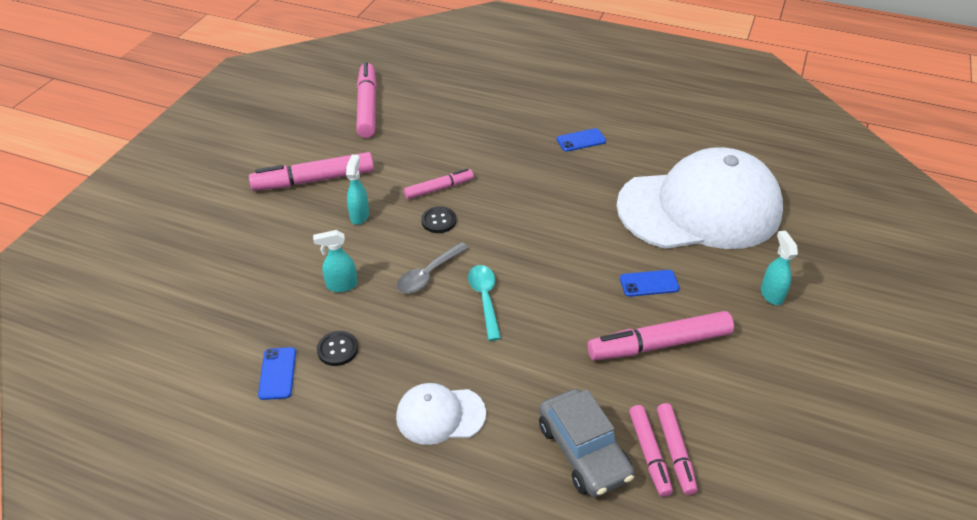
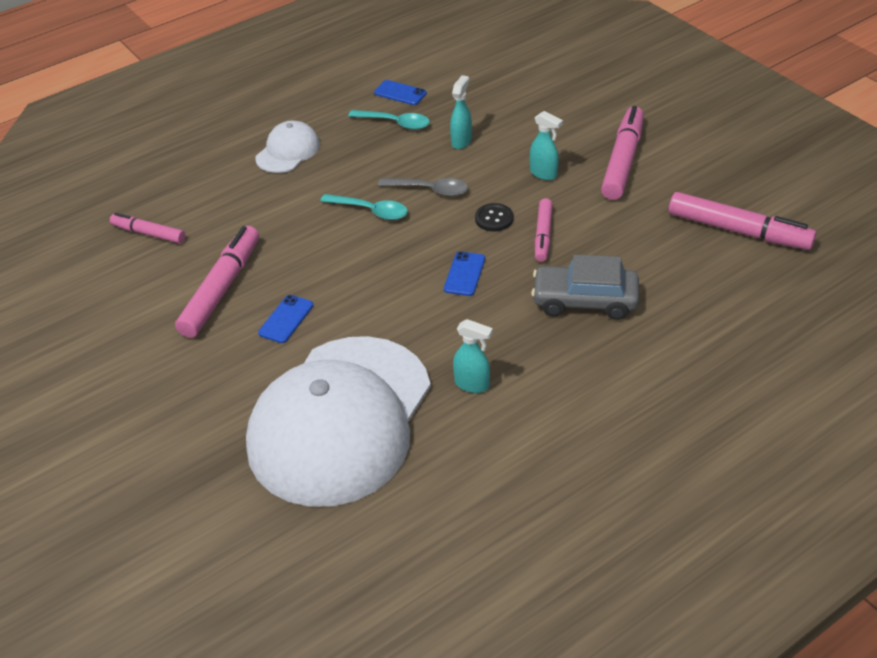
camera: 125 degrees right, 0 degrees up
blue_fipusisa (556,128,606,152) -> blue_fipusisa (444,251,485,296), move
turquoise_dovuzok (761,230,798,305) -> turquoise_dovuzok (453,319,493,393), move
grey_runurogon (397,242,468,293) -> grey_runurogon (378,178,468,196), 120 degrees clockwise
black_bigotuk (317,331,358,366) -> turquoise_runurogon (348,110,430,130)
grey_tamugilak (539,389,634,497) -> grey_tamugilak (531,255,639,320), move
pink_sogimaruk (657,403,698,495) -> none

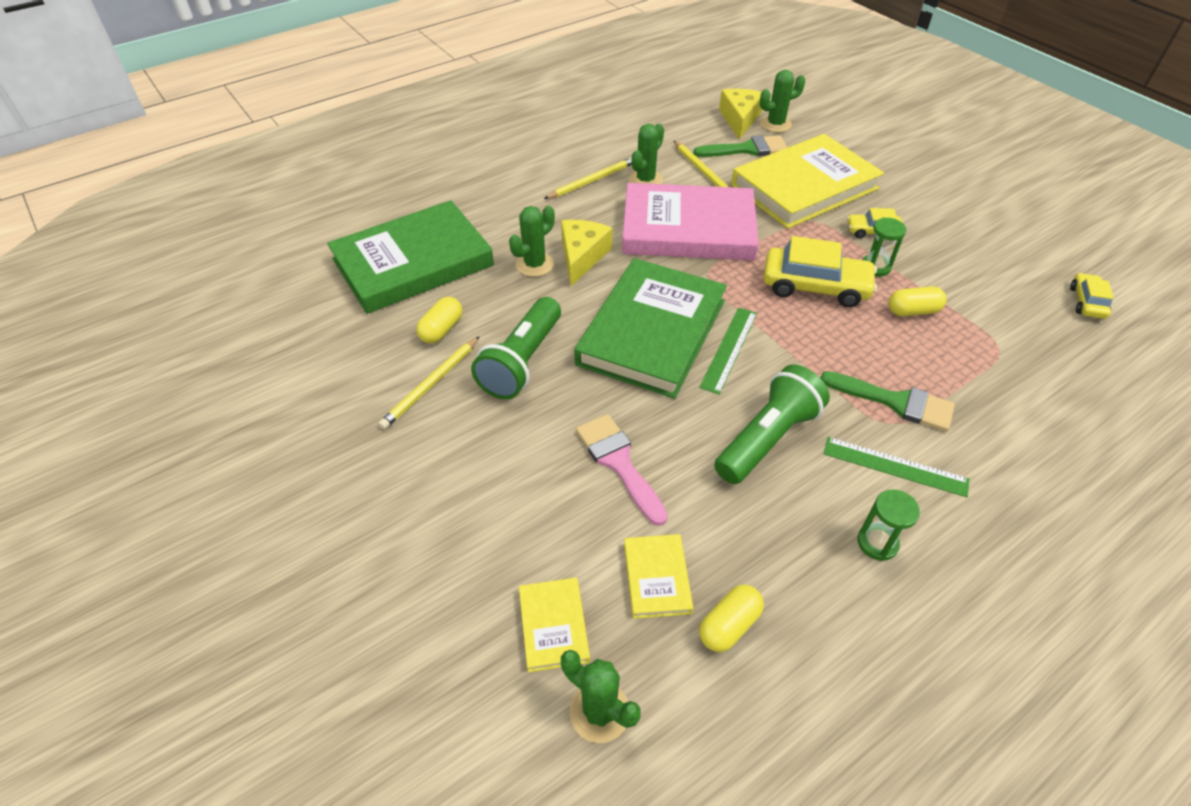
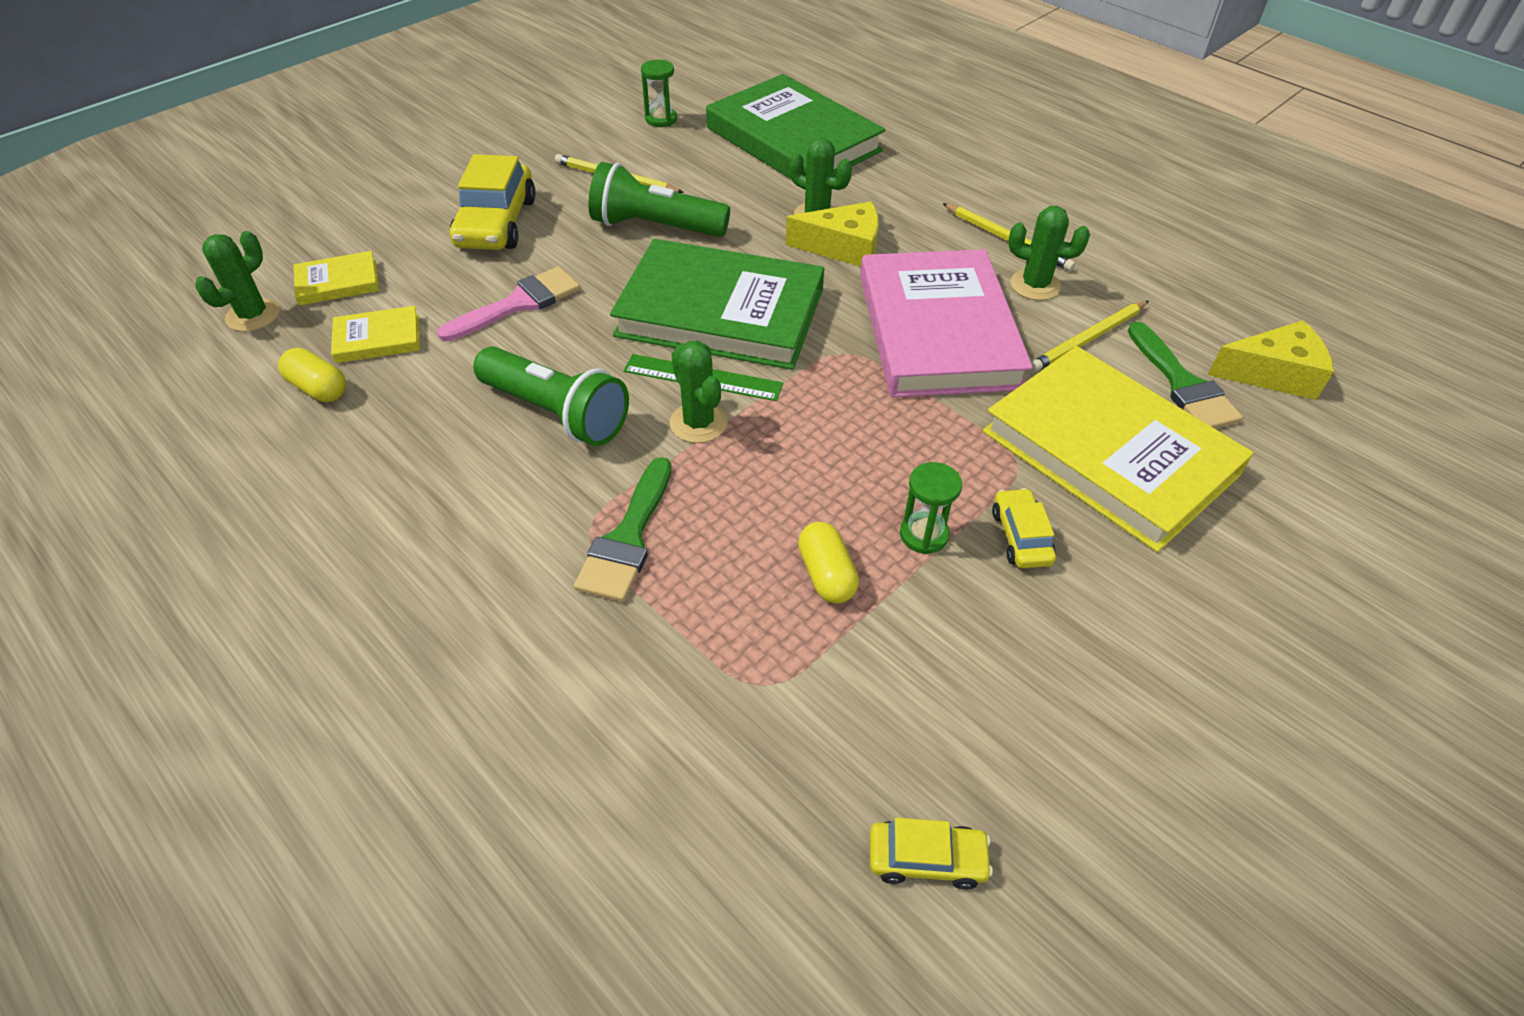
camera: 80 degrees right, 0 degrees up
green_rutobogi (760,70,805,132) -> green_rutobogi (670,341,727,443), move
yellow_tamugilak (764,236,877,307) -> yellow_tamugilak (450,154,536,250), move
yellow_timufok (416,297,462,344) -> none
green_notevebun (824,437,970,497) -> none
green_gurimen (857,489,920,561) -> green_gurimen (641,60,677,127), move

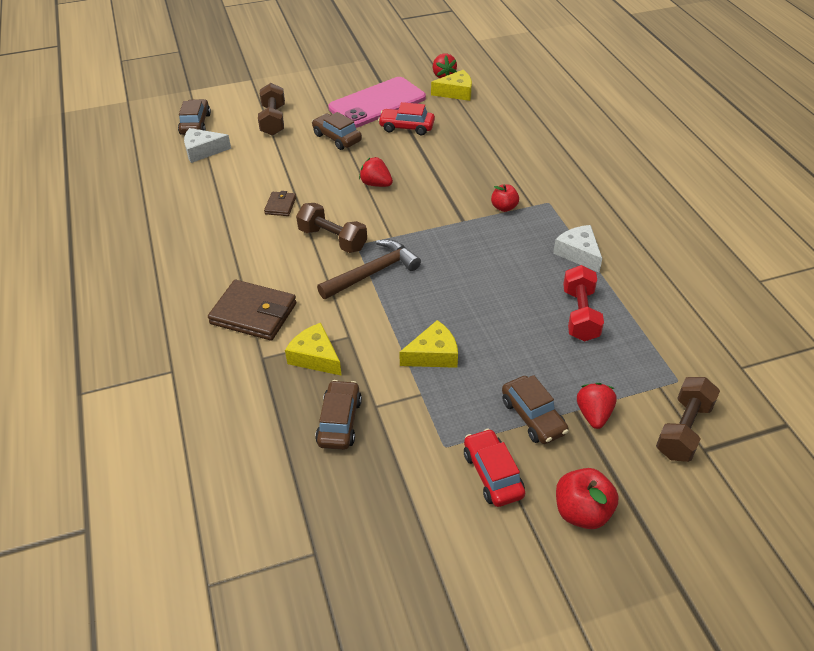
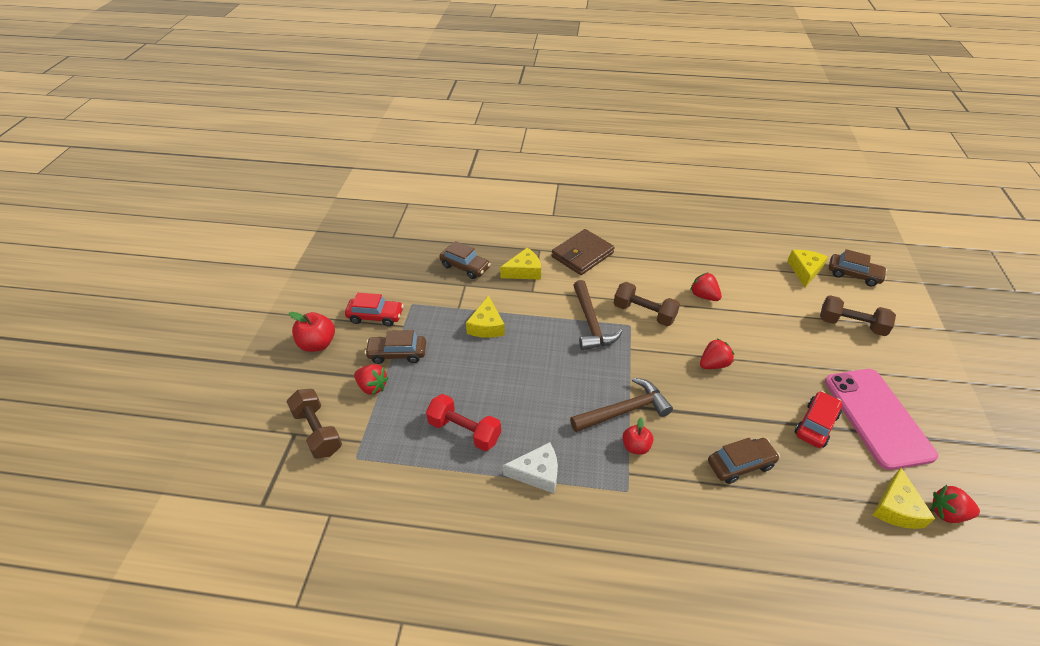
camera: 115 degrees right, 0 degrees up
brown_tamugilak (312,112,362,150) -> brown_tamugilak (708,438,780,484), move
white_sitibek (184,128,231,163) -> yellow_sitibek (787,250,828,287)
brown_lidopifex (264,191,296,216) -> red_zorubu (690,272,722,301)
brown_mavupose (296,203,367,253) -> brown_mavupose (614,282,680,326), 60 degrees clockwise
none -> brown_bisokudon (570,378,673,432)

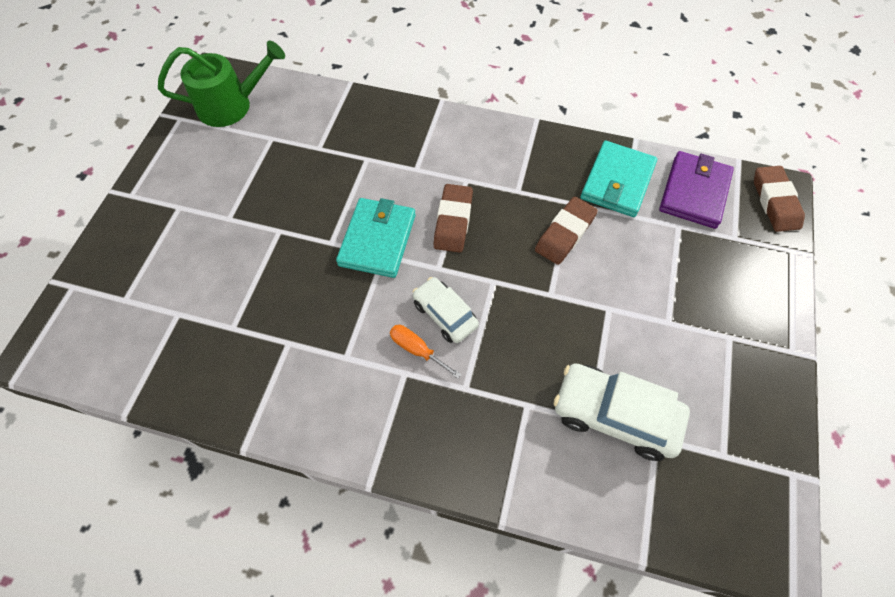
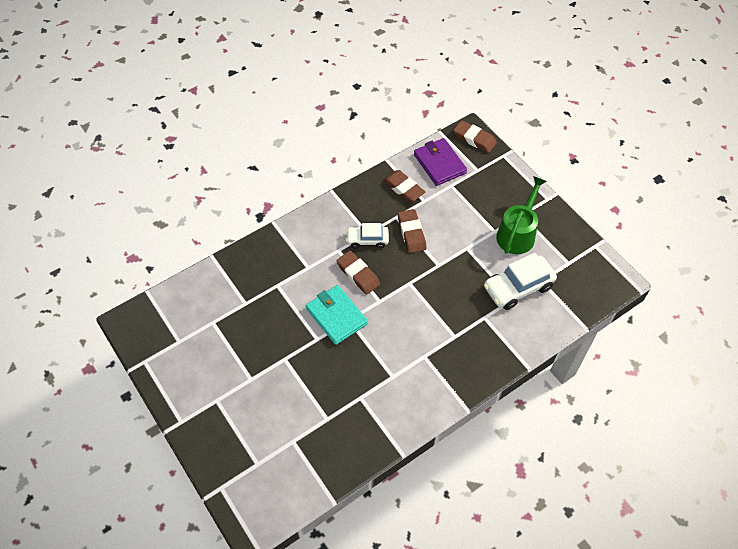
camera: 50 degrees left, 5 degrees down
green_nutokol (158,41,285,127) -> green_nutokol (496,176,547,254), move
turquoise_lidopifex (581,141,657,217) -> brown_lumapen (383,170,425,202)
white_tamugilak (413,277,479,343) -> white_tamugilak (346,223,389,249), move
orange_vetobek (390,325,461,379) -> none

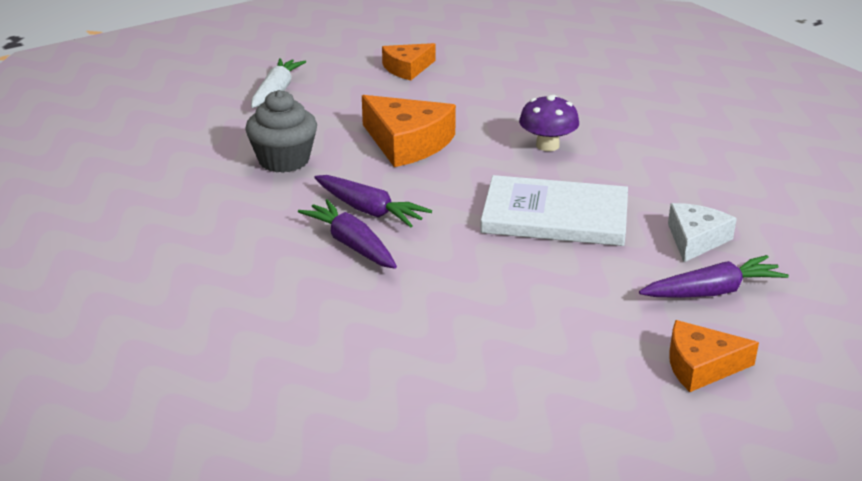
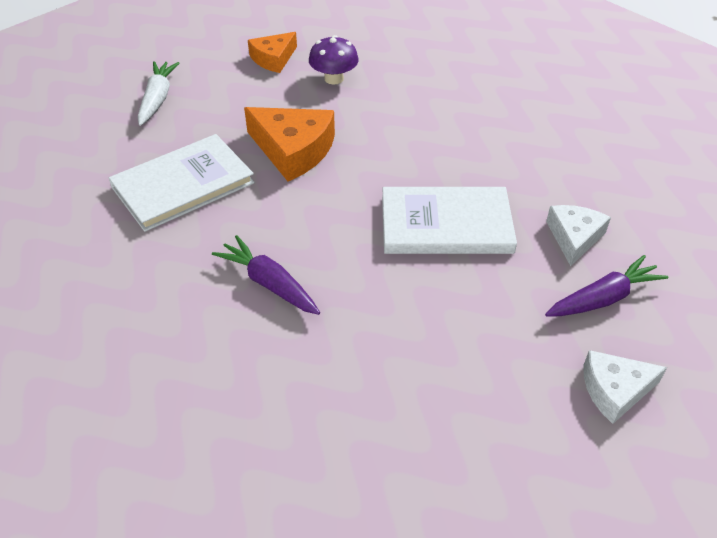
camera: 10 degrees left, 15 degrees up
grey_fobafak (245,90,317,173) -> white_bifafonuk (109,134,255,232)
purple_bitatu (519,95,579,151) -> purple_bitatu (309,35,359,85), move
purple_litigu (314,175,432,227) -> none
orange_sitibek (669,320,759,392) -> white_sitibek (584,350,667,424)

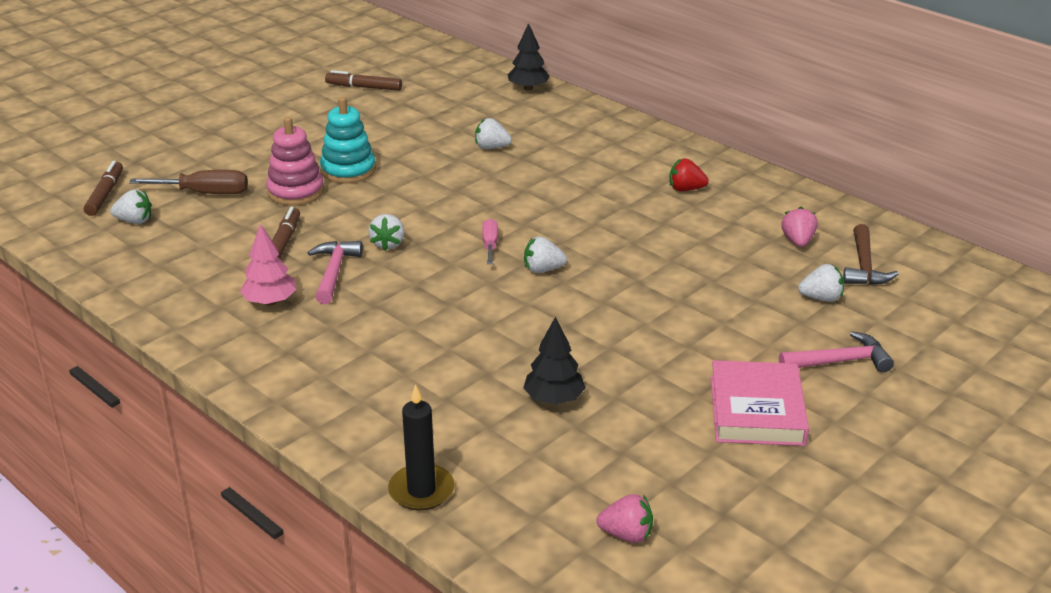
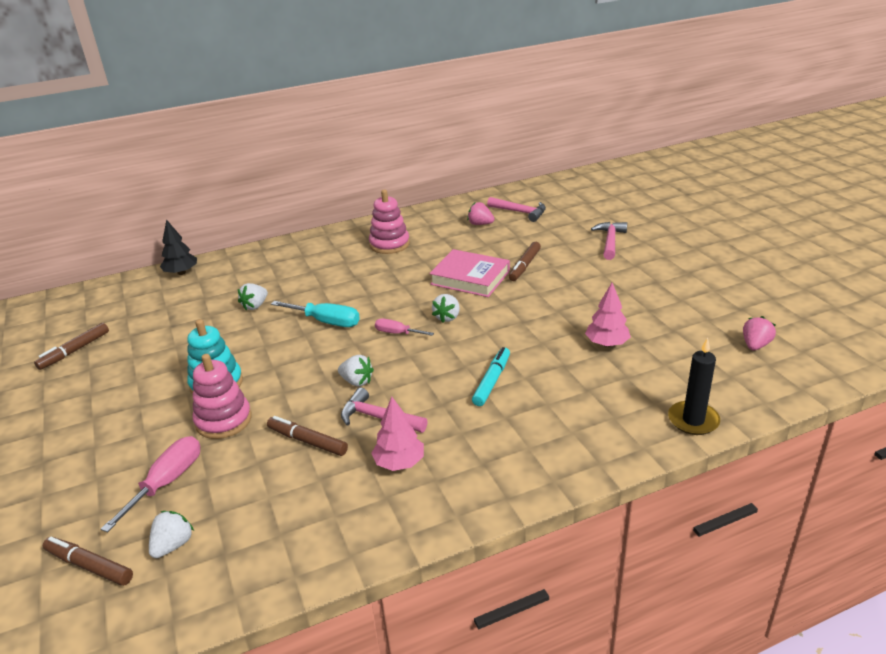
camera: 65 degrees left, 0 degrees up
red_zorubu (669,158,709,191) -> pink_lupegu (369,190,410,254)
brown_vetobek (129,170,248,194) -> pink_vetobek (101,436,200,532)
brown_bisokudon (843,224,899,285) -> pink_bisokudon (487,197,546,222)
white_zorubu (798,264,844,302) -> none
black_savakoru (523,317,586,405) -> pink_savakoru (585,283,631,347)
pink_bifafonuk (711,360,809,446) -> pink_bifafonuk (429,249,510,297), move
none -> brown_sogimaruk (509,242,541,281)
none -> turquoise_vetobek (271,301,360,327)
none -> turquoise_sogimaruk (472,347,510,406)

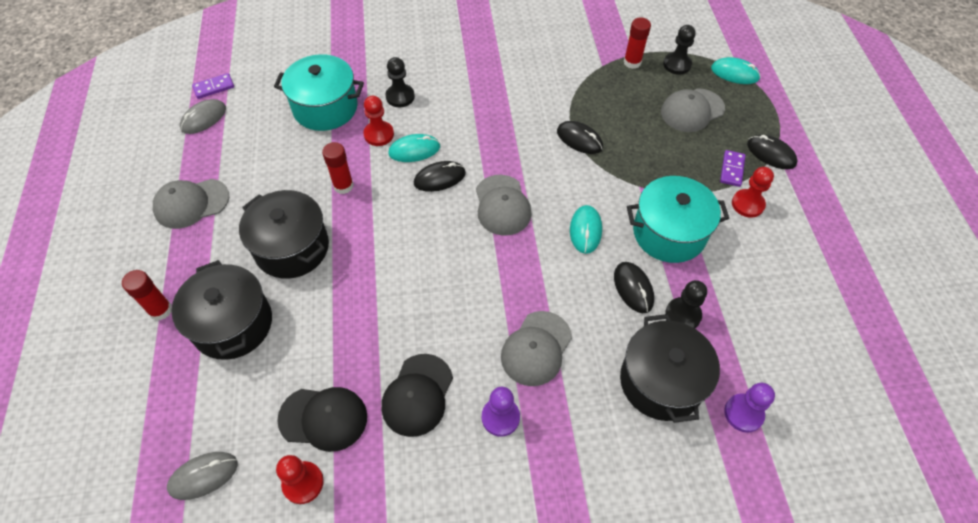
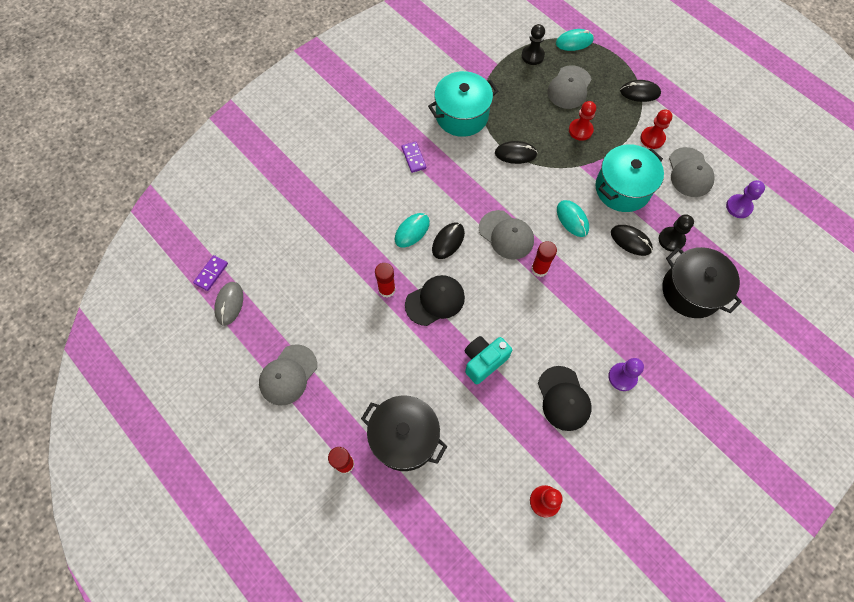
camera: 35 degrees left, 10 degrees up
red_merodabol (624,17,651,69) -> red_merodabol (531,241,557,277), move
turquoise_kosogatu (274,54,364,131) -> turquoise_kosogatu (428,71,498,137), move
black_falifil (386,57,415,107) -> none
red_falifil (363,96,394,146) -> red_falifil (569,101,596,141), move
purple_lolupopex (720,150,745,187) -> purple_lolupopex (401,141,426,173), move
black_kosogatu (239,190,329,279) -> none
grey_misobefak (501,311,572,386) -> grey_misobefak (669,147,714,197), move
purple_falifil (724,382,775,433) -> purple_falifil (726,180,765,218), move
black_misobefak (277,387,367,452) -> black_misobefak (405,275,465,326), move
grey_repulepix (167,452,238,500) -> none
none -> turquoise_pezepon (464,336,512,384)

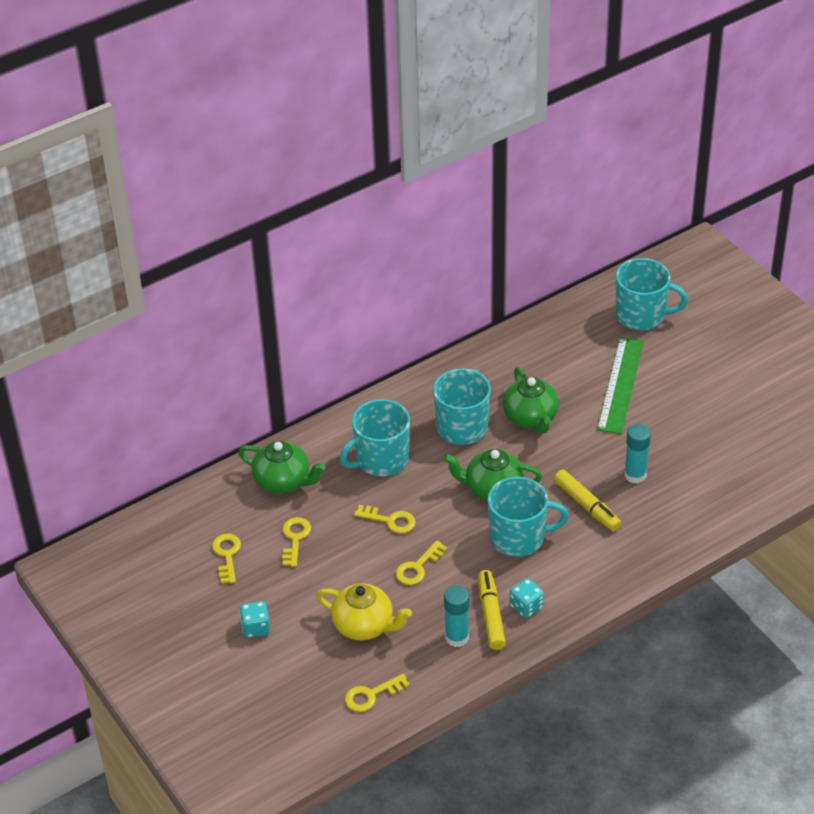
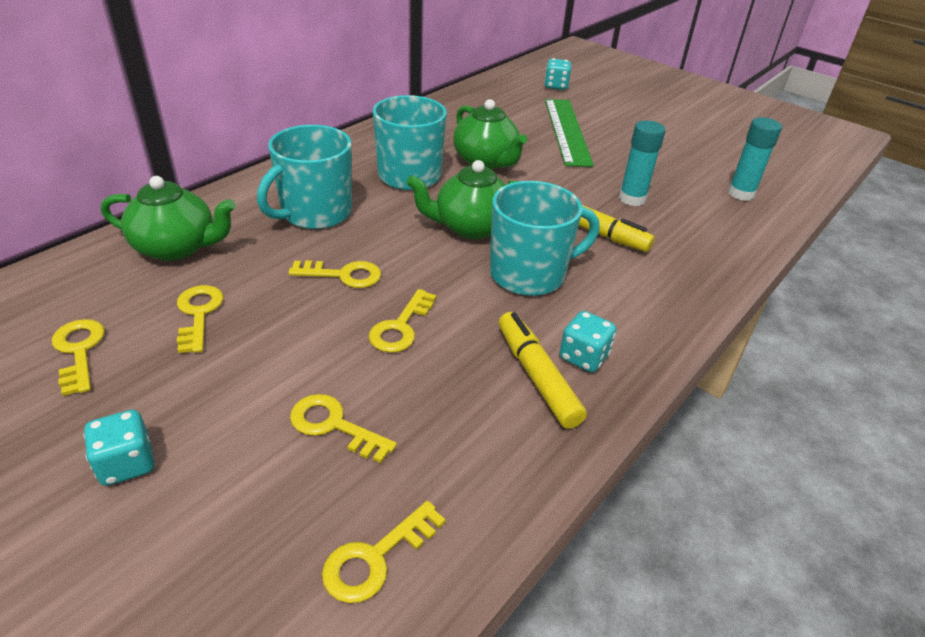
camera: 20 degrees left, 5 degrees down
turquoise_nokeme (616,258,688,330) -> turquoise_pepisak (544,58,572,90)
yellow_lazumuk (316,583,412,640) -> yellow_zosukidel (290,394,397,463)
turquoise_merodabol (444,586,469,647) -> turquoise_merodabol (728,117,782,201), move

